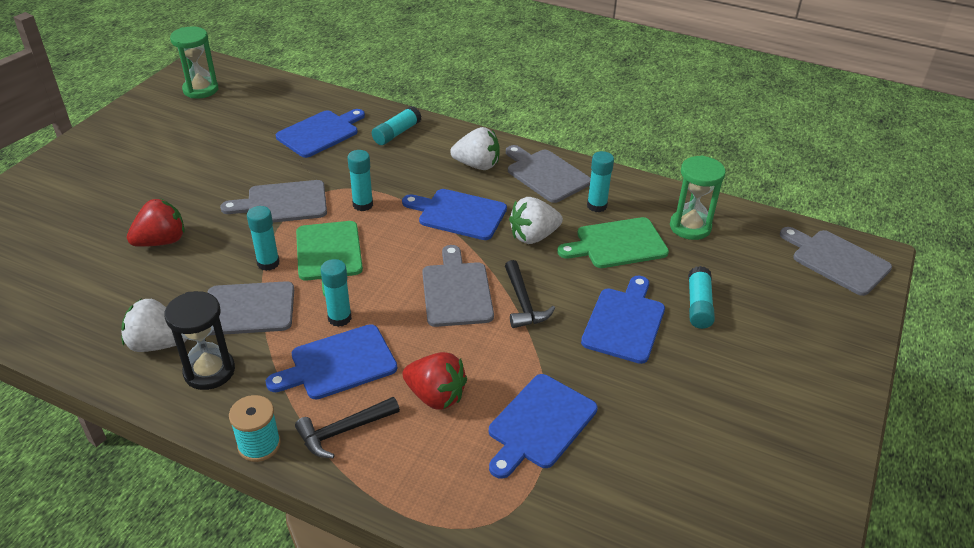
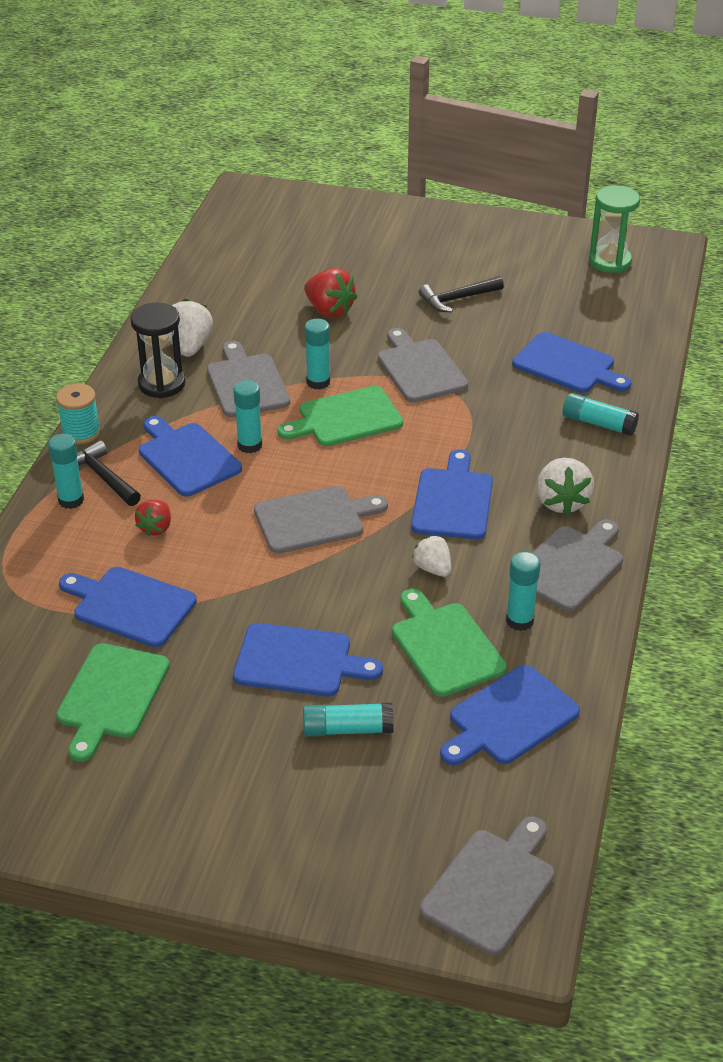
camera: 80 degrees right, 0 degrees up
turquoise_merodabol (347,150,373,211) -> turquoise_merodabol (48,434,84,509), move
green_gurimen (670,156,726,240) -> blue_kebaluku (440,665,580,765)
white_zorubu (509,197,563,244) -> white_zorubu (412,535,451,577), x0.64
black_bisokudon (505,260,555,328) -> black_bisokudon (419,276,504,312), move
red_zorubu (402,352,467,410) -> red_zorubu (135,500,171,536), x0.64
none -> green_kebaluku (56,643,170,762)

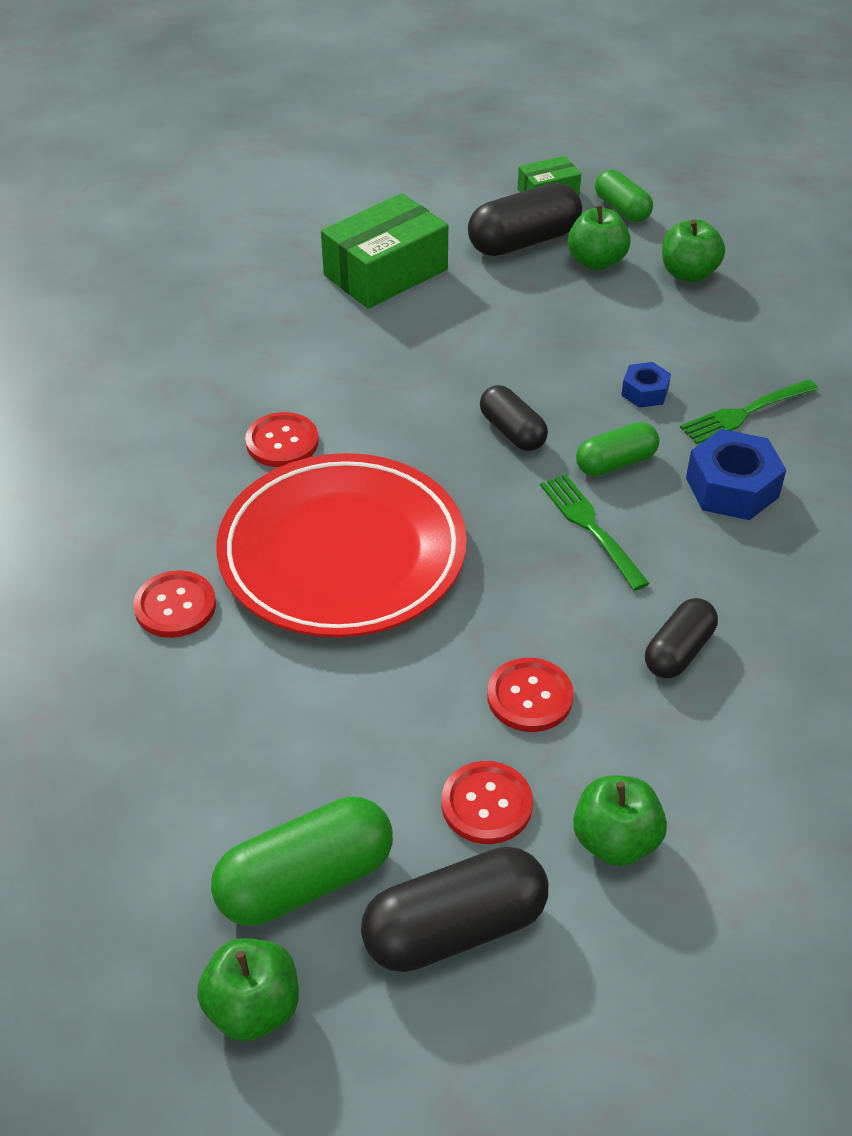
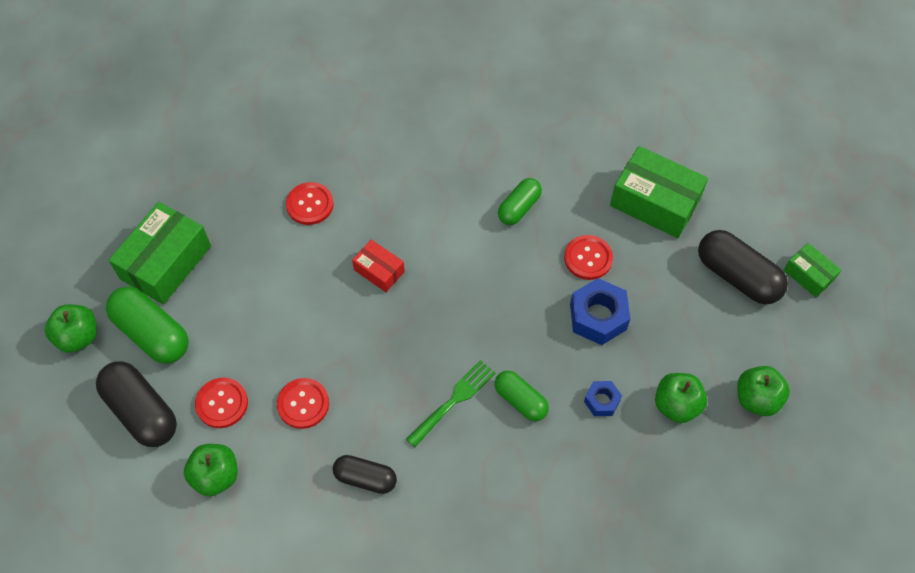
camera: 70 degrees right, 15 degrees up
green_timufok (595,170,653,222) -> green_timufok (498,178,542,225), move
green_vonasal (568,205,631,270) -> green_vonasal (655,373,707,423), move
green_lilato (680,379,818,444) -> none
black_timufok (480,385,548,451) -> none
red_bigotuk (245,412,319,467) -> red_bigotuk (564,235,613,280), move
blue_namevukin (686,429,786,520) -> blue_namevukin (570,278,631,345), move
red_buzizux (216,453,467,638) -> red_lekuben (352,239,405,292)
none -> green_lekuben (109,202,211,304)

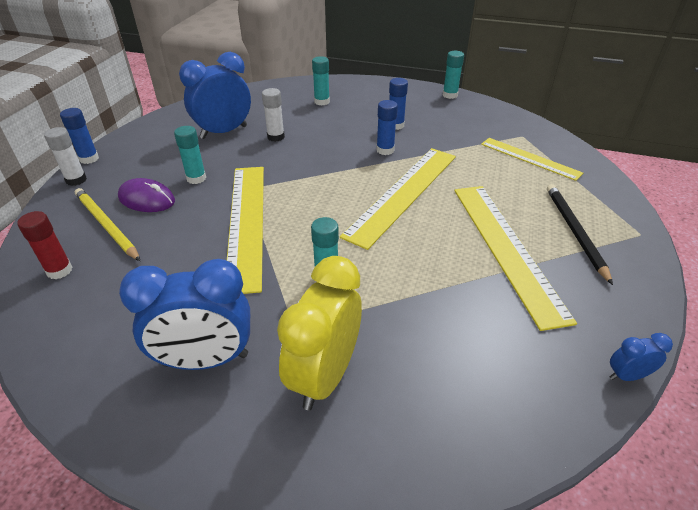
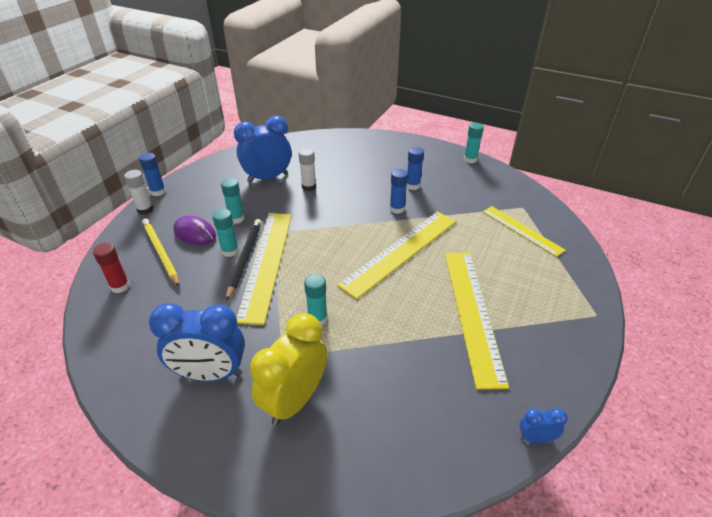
camera: 10 degrees right, 0 degrees up
turquoise_merodabol (312,56,330,106) -> turquoise_merodabol (212,209,239,257), move
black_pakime (547,184,613,285) -> black_pakime (226,219,262,301), move

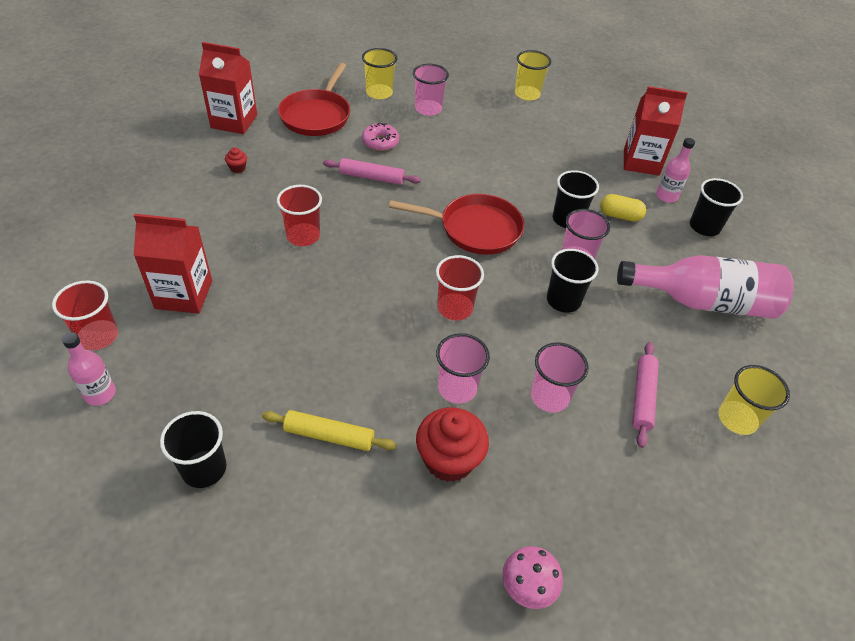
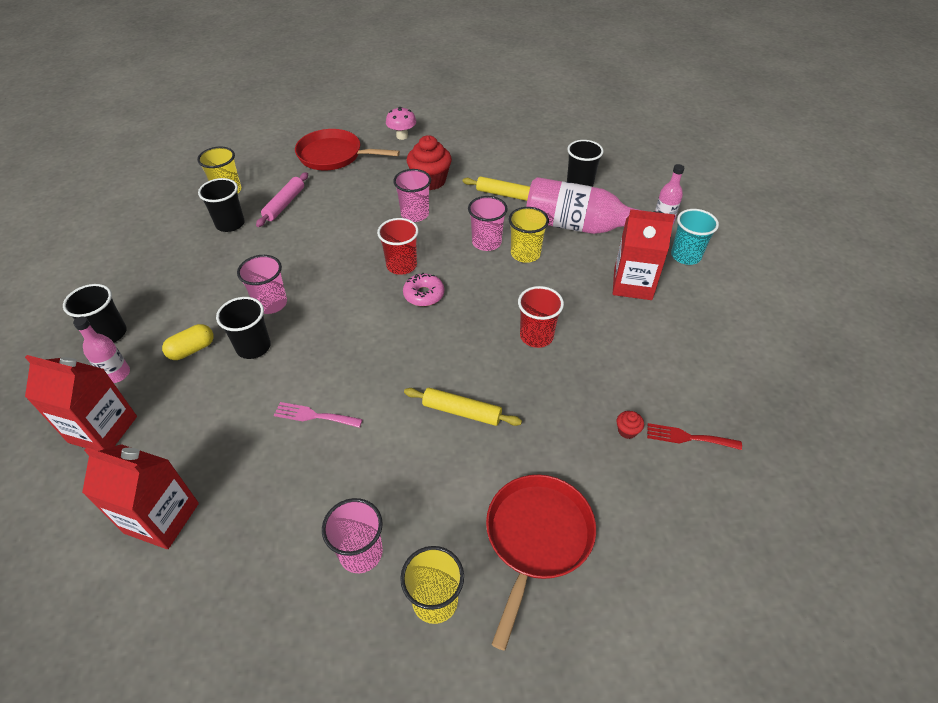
camera: 170 degrees left, 0 degrees up
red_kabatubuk (199,42,257,134) -> red_kabatubuk (82,444,199,549), move
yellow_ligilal (515,50,551,101) -> yellow_ligilal (509,207,549,263), move
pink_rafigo (362,123,399,151) -> pink_rafigo (403,273,444,306), move
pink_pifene (323,158,421,185) -> yellow_pifene (404,388,522,426)
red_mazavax (389,194,524,255) -> red_mazavax (295,129,400,171), move
yellow_timufok (600,194,646,222) -> yellow_timufok (162,324,214,360), 60 degrees counterclockwise
black_ligilal (547,249,599,313) -> black_ligilal (198,178,245,232), move
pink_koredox (617,255,794,319) -> pink_koredox (526,177,662,234), move
red_ligilal (52,281,118,350) -> turquoise_ligilal (671,209,719,265)
pink_ligilal (531,342,589,413) -> pink_ligilal (468,196,508,251), move
none -> pink_lilato (274,402,363,428)
none -> red_lilato (647,423,742,450)

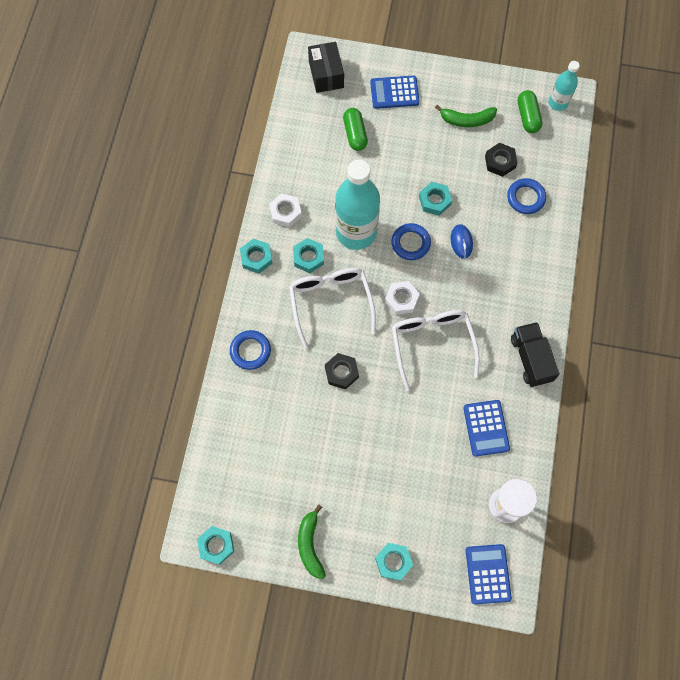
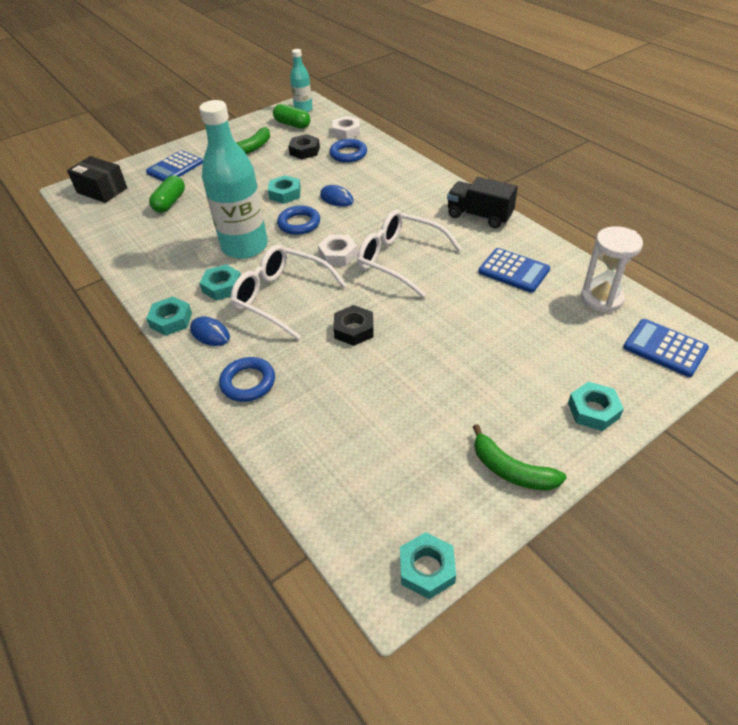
camera: 45 degrees left, 25 degrees down
green_timufok (343,108,368,151) -> green_timufok (149,175,185,213), 75 degrees clockwise
white_namevukin (269,193,302,227) -> white_namevukin (332,116,360,139), move
none -> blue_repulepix (190,317,230,346)

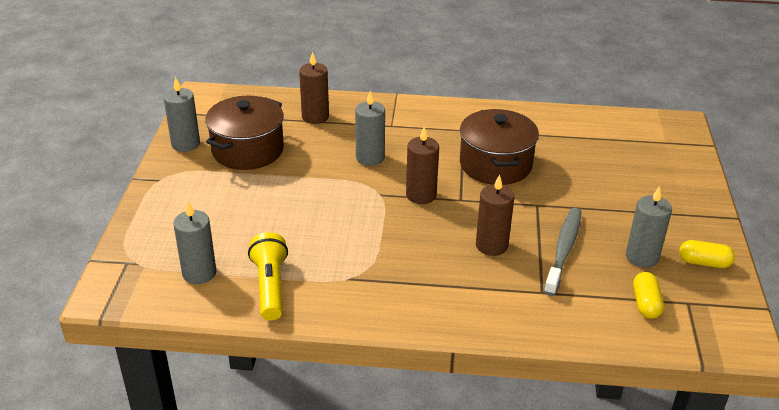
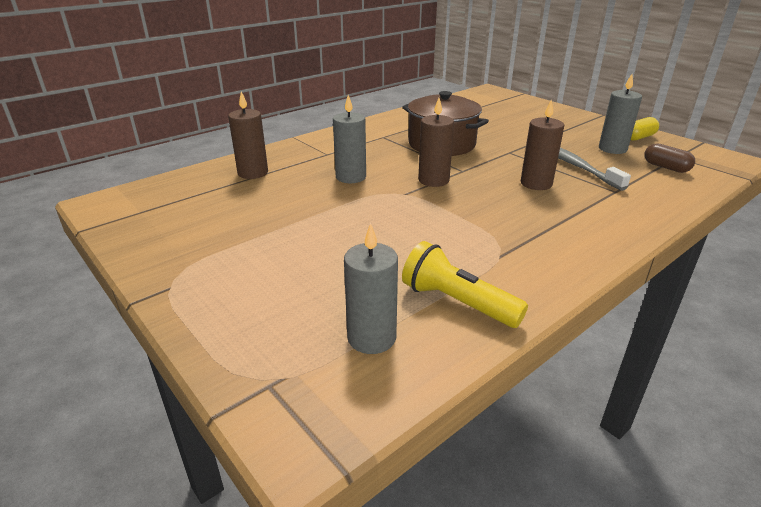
camera: 45 degrees left, 5 degrees down
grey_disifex (164,77,200,152) -> none
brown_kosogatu (205,96,284,170) -> none
yellow_timufok (633,272,664,319) -> brown_timufok (644,143,695,173)

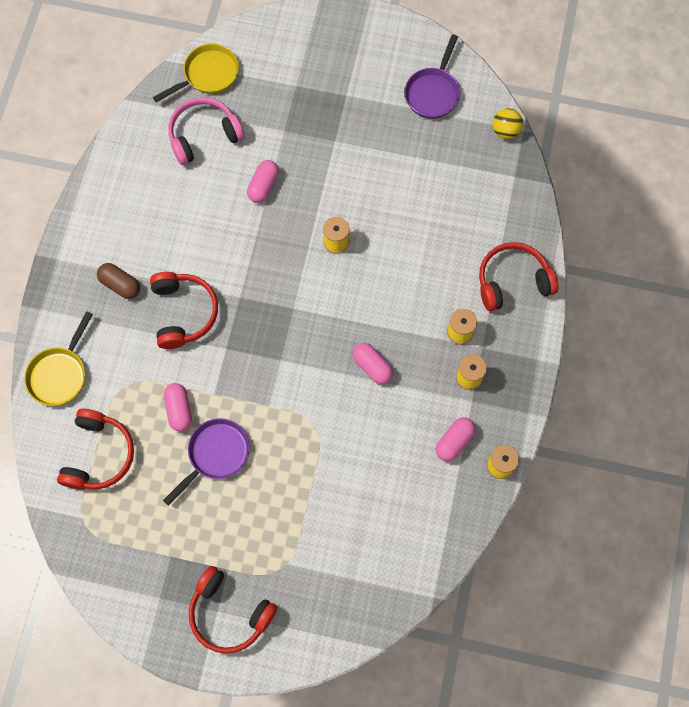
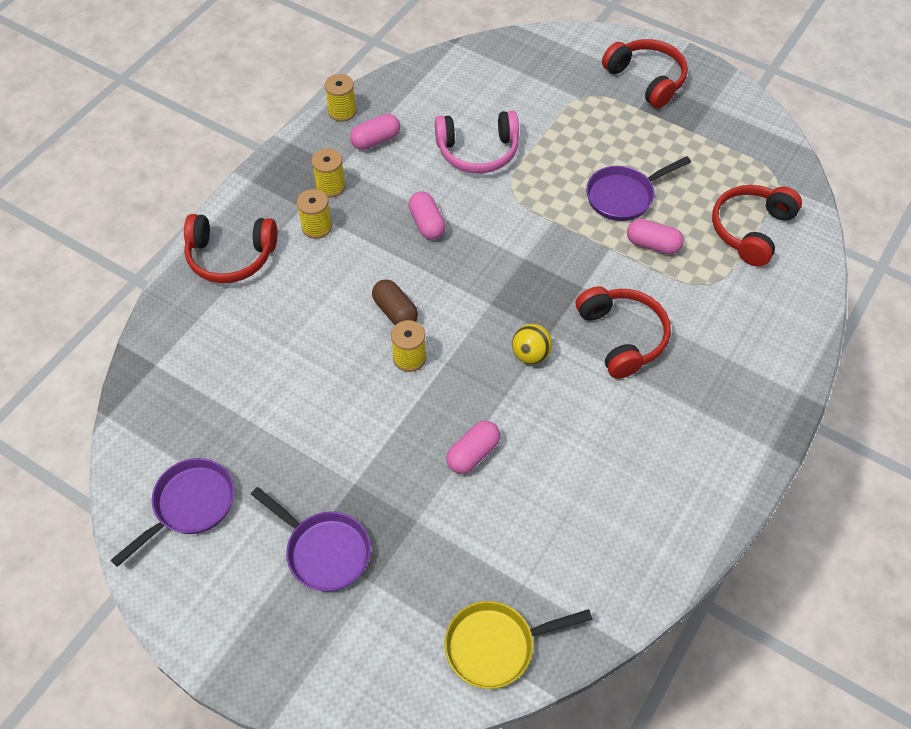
camera: 160 degrees left, 15 degrees down
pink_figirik (168,97,245,165) -> pink_figirik (435,110,519,173), move
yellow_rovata (493,108,523,139) -> yellow_rovata (512,324,552,364), move
brown_timufok (97,263,140,299) -> brown_timufok (372,279,418,325), move
red_figirik (150,272,218,349) -> red_figirik (576,286,671,379), 150 degrees clockwise
yellow_mazavax (24,311,93,406) -> none
pink_timufok (163,383,192,432) -> pink_timufok (627,219,684,254), 75 degrees counterclockwise
none -> purple_mazavax (251,487,371,592)

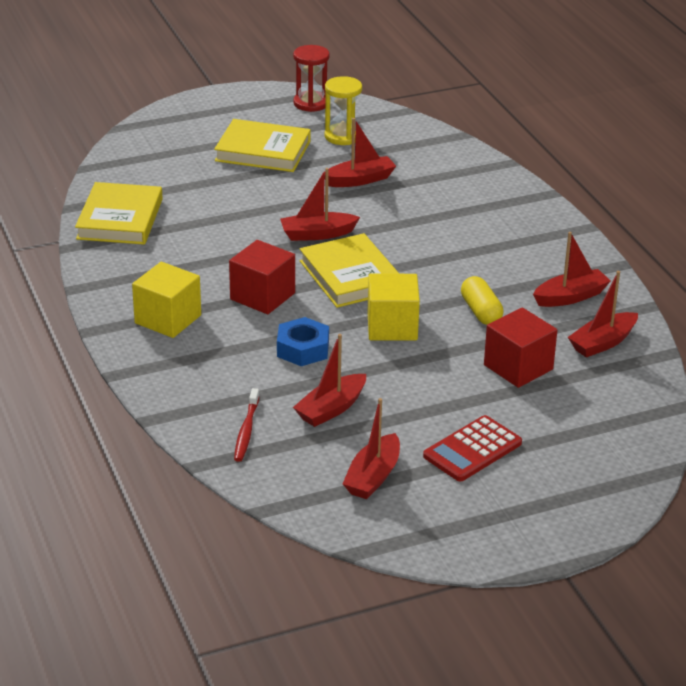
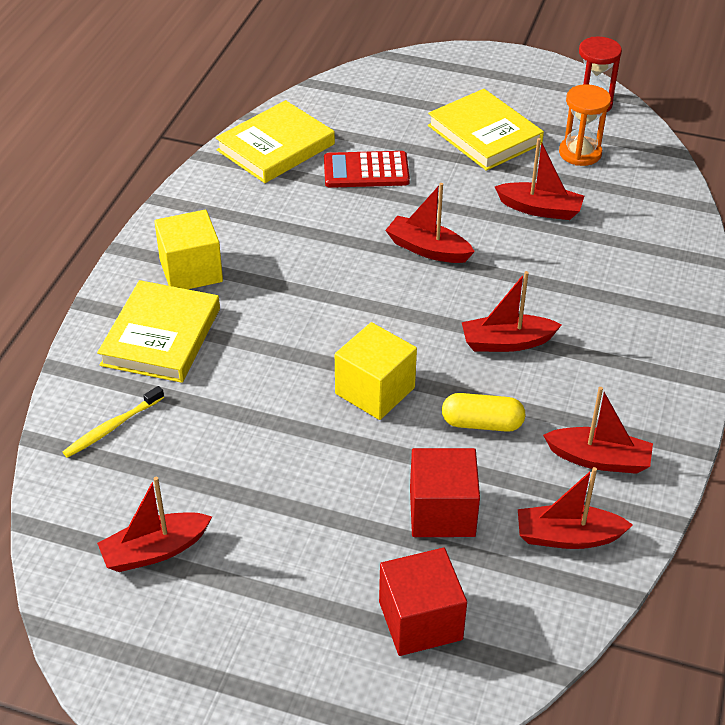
camera: 40 degrees right, 10 degrees up
yellow_gurimen (325,76,362,145) -> orange_gurimen (559,84,611,166)
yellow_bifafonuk (300,233,399,308) -> yellow_bifafonuk (97,280,220,383), move
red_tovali (229,240,295,314) -> red_tovali (379,548,467,656), move
yellow_timufok (461,276,504,325) -> yellow_timufok (442,393,525,432), 75 degrees clockwise
blue_namevukin (277,317,329,366) -> none
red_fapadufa (293,334,366,427) -> red_fapadufa (462,271,561,352), move
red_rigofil (234,388,259,462) -> yellow_rigofil (63,386,164,458)
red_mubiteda (423,415,522,481) -> red_mubiteda (324,151,410,188), move

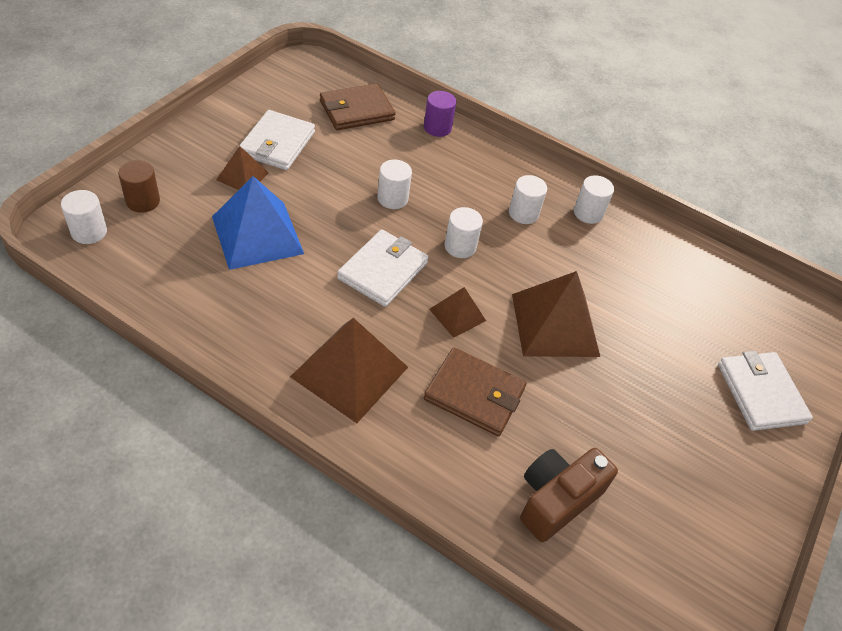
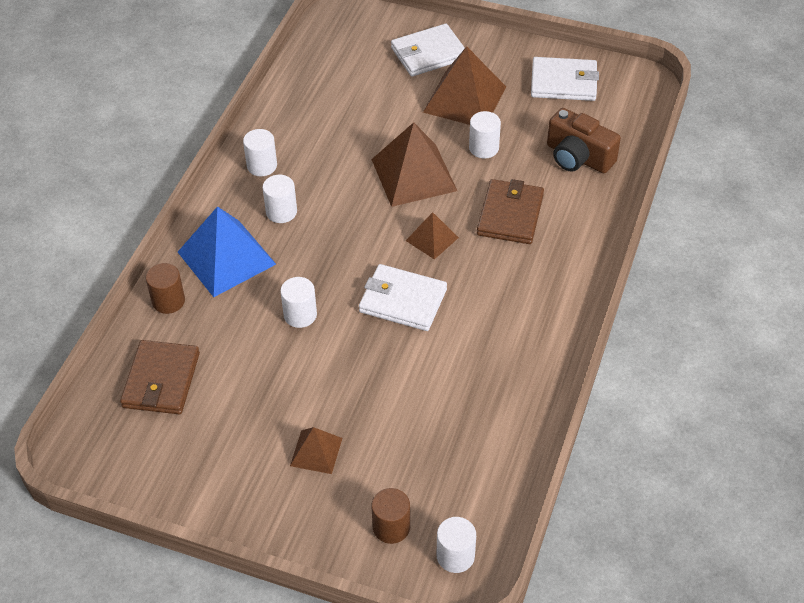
camera: 95 degrees left, 0 degrees up
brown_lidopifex (320,83,396,130) -> brown_lidopifex (120,340,200,414), 45 degrees clockwise
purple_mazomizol (424,91,456,137) -> brown_mazomizol (146,263,185,314)
white_lidopifex (239,110,315,170) -> white_lidopifex (531,57,599,101), move
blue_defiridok (212,176,304,270) -> blue_defiridok (178,206,276,297), move
white_mazomizol (444,207,483,258) -> white_mazomizol (469,111,501,158), move
brown_defiridok (290,318,408,423) -> brown_defiridok (423,46,506,125), move

